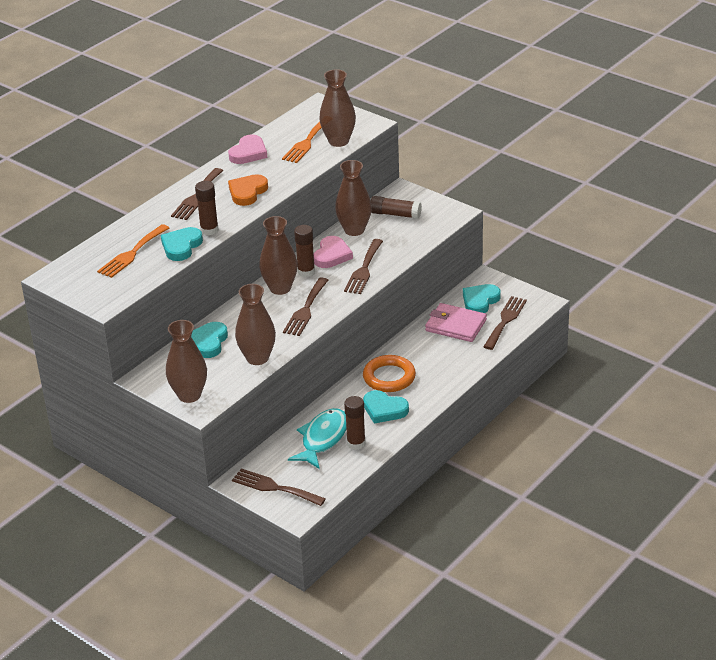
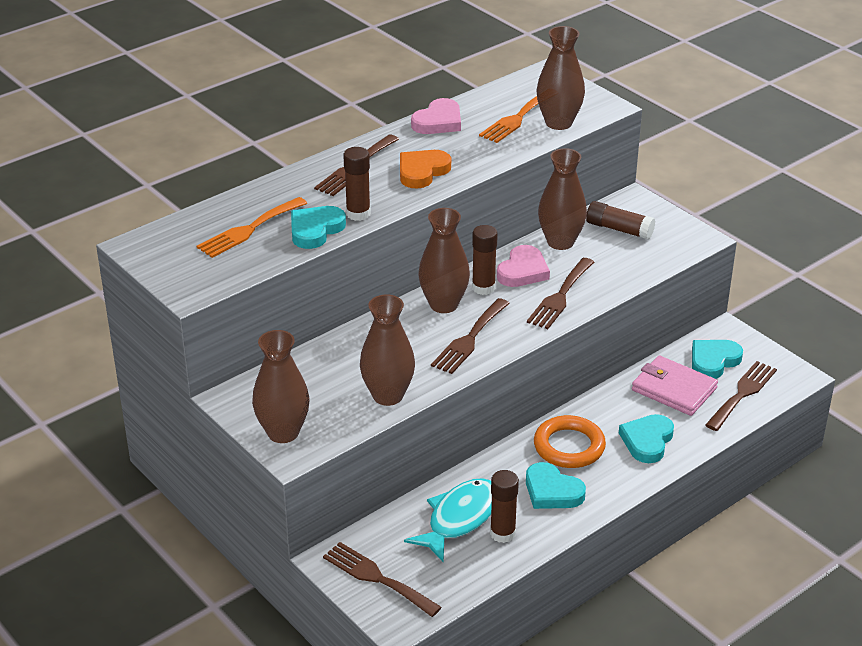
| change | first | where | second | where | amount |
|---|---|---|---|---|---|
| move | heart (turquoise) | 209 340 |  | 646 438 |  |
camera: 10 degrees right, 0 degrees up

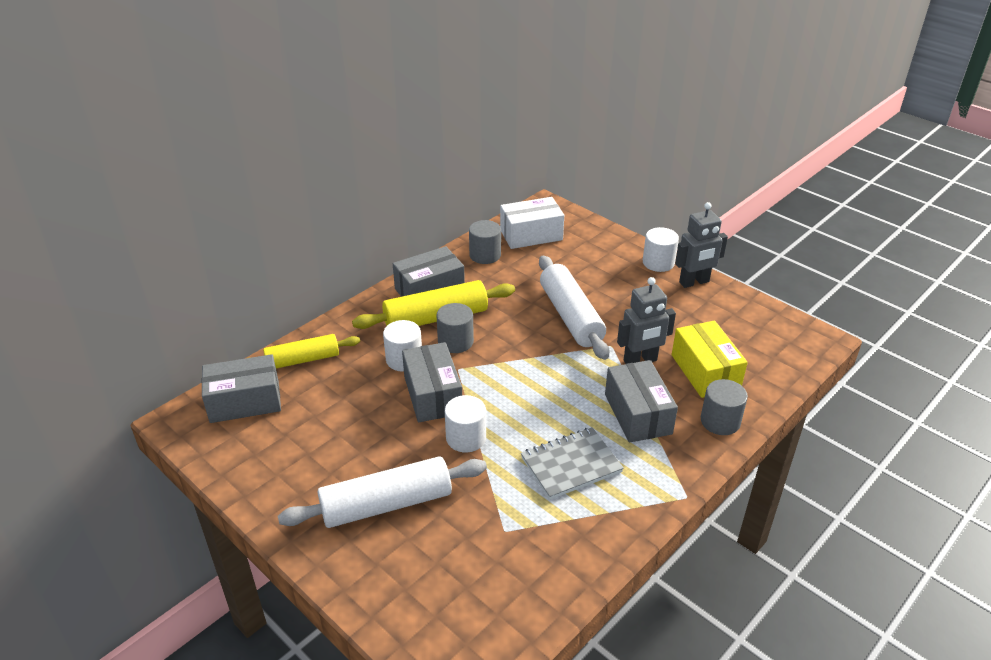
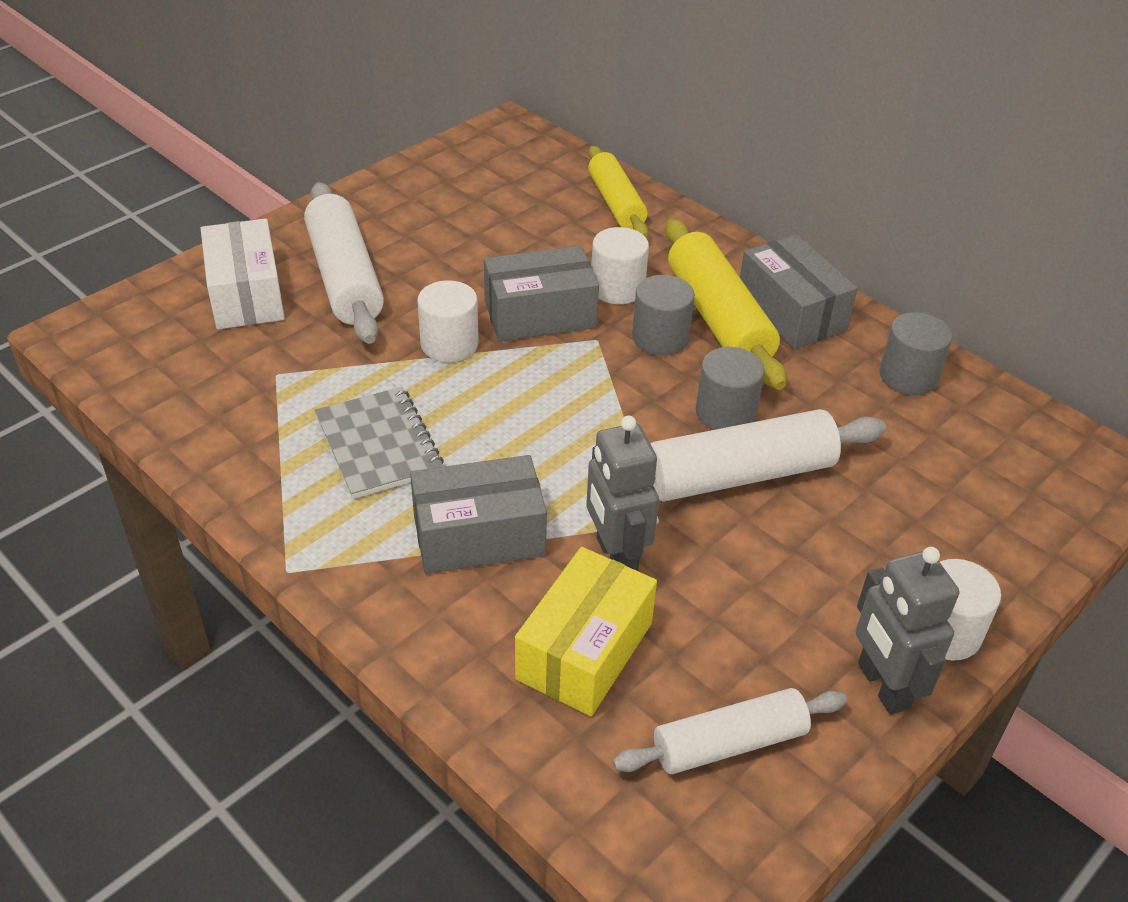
| change | first | where | second | where | amount |
|---|---|---|---|---|---|
| move | parcel (white) | 532 223 |  | 242 273 |  |
| rotate | parcel (yellow) | 710 359 |  | 586 631 | 45 degrees counterclockwise |
| insert |  |  | rolling pin (white) | 730 731 |  |
| move | solid cylinder (grey) | 724 407 |  | 730 388 |  |
| delete | parcel (grey) | 241 388 |  |  |  |
camera: 90 degrees right, 5 degrees up

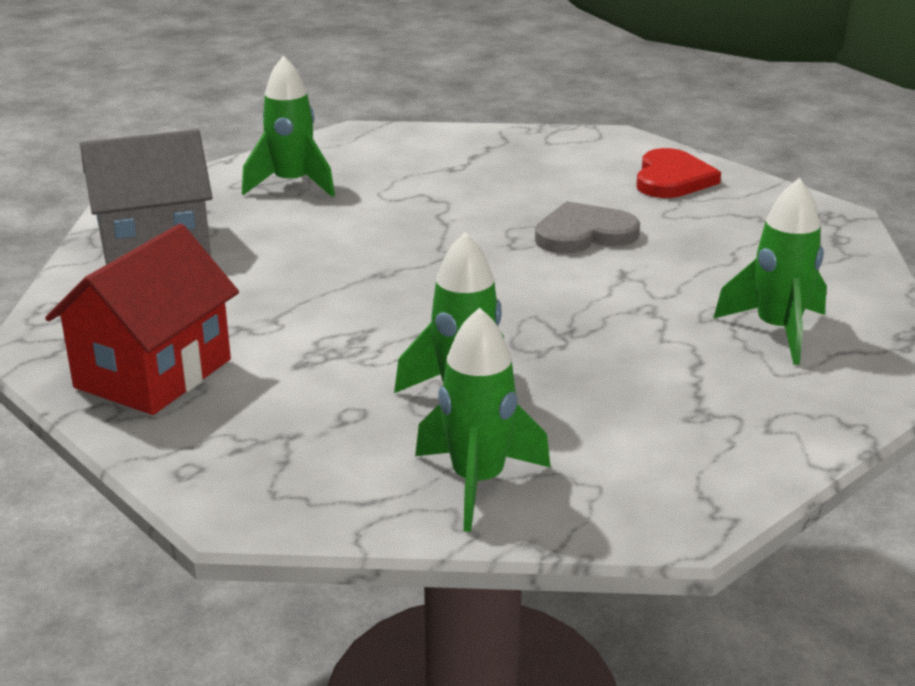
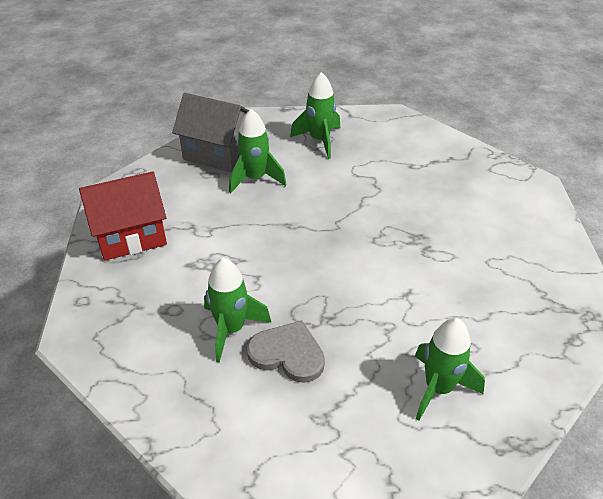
| change | first | where | second | where | amount |
|---|---|---|---|---|---|
| move | spaceship (leaf-green) | 483 419 |  | 258 151 |  |
| move | heart (grey) | 587 227 |  | 286 352 |  |
| delete | heart (scarlet) | 678 173 |  |  |  |
camera: 40 degrees right, 15 degrees up

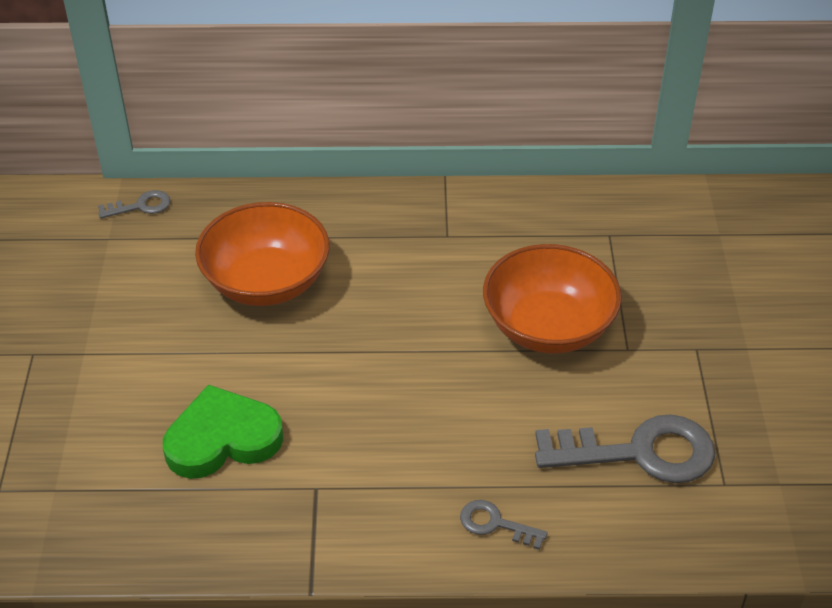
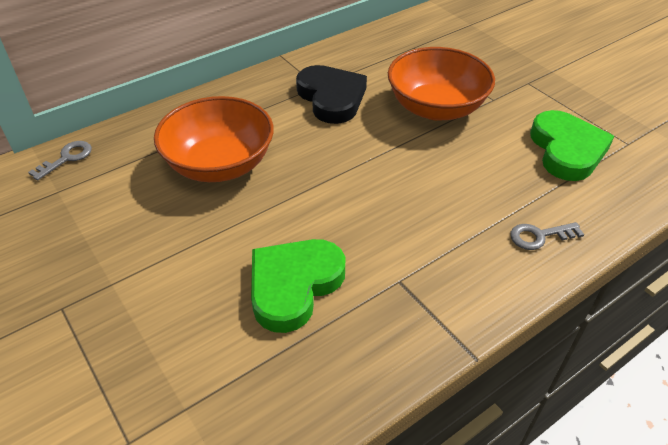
| change | first | where | second | where | amount |
|---|---|---|---|---|---|
| insert |  |  | heart (ebony) | 331 94 |  |
| replace | key (grey) | 625 448 | heart (leaf-green) | 572 145 |  |
camera: 35 degrees left, 0 degrees up

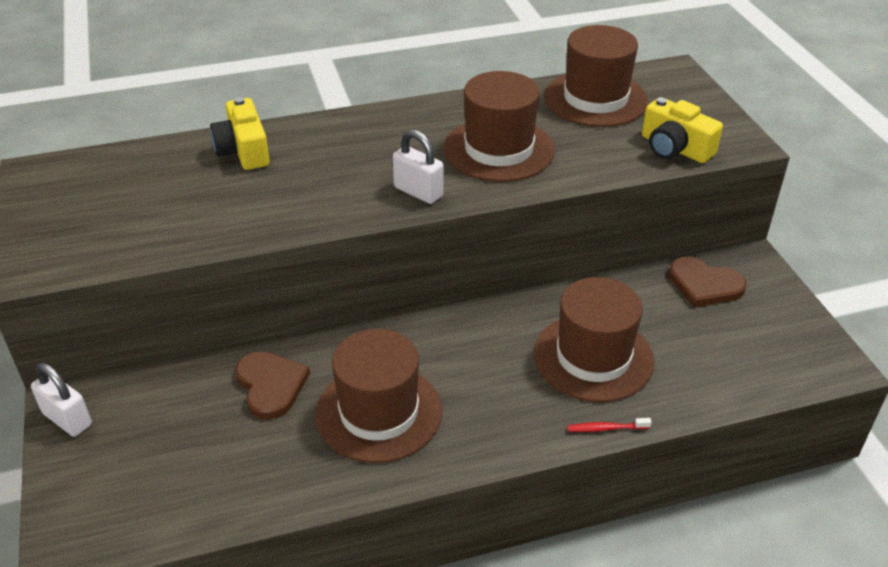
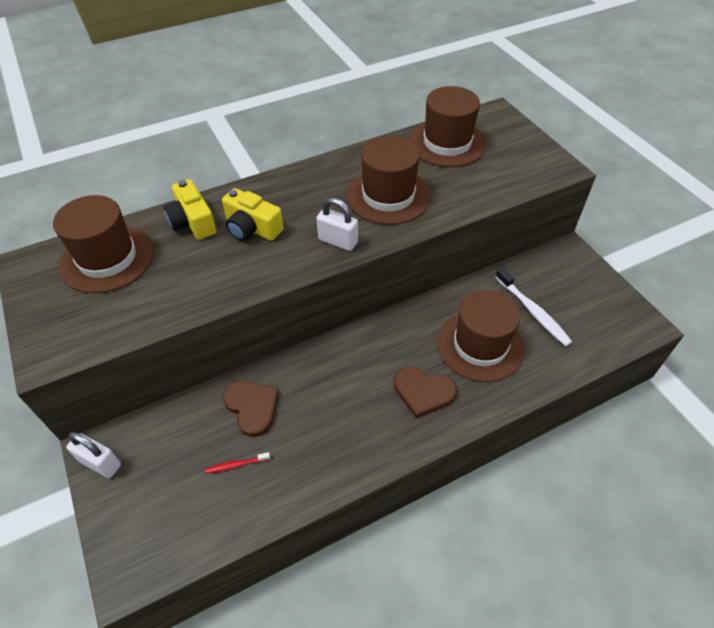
| change | first | where | second | where | amount |
|---|---|---|---|---|---|
| move | tall hat (brown) | 379 396 |  | 103 244 |  |
| move | dental brush (scarlet) | 609 425 |  | 237 463 |  |
| move | photo camera (yellow) | 682 130 |  | 253 214 |  |
| move | heart (brown) | 708 281 |  | 425 392 |  |
| insert |  |  | dental brush (white) | 534 306 |  |
camera: 10 degrees left, 10 degrees up

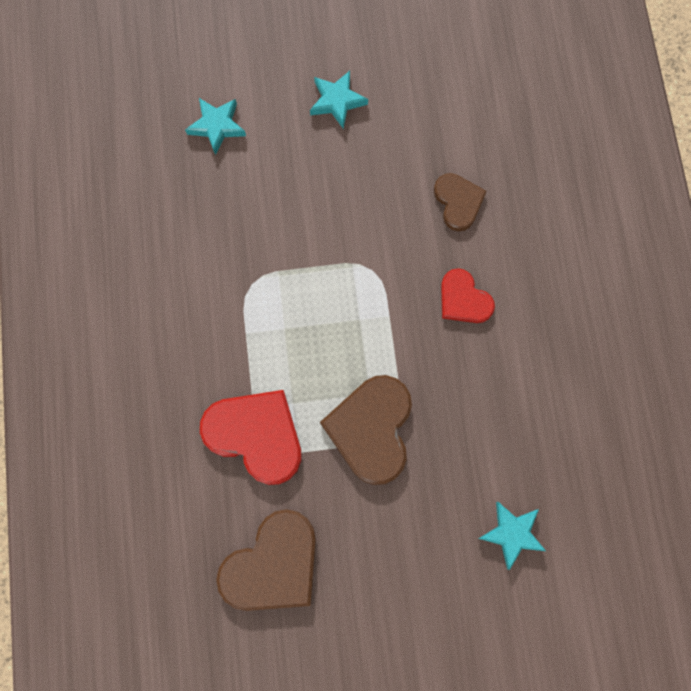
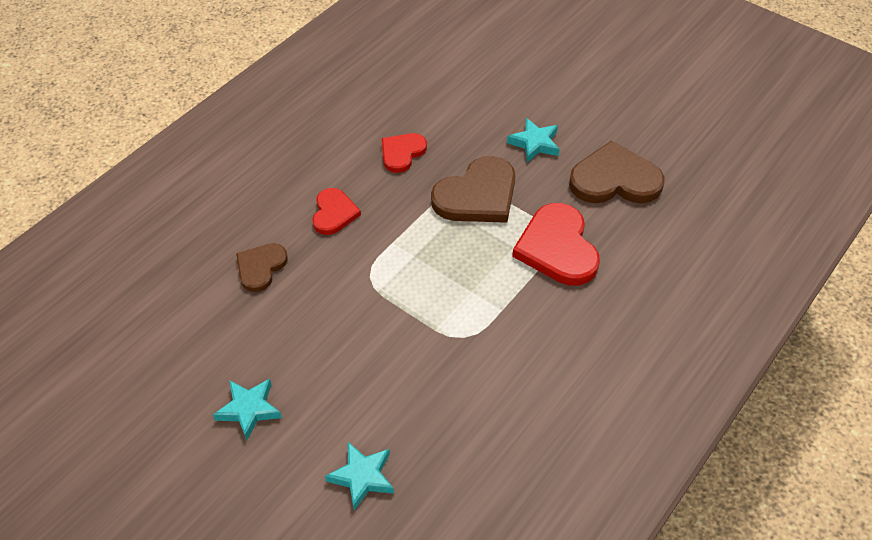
| change | first | where | second | where | amount |
|---|---|---|---|---|---|
| insert |  |  | heart (scarlet) | 404 153 |  |
| move | five-pointed star (turquoise) | 512 536 |  | 533 140 |  |
camera: 135 degrees left, 25 degrees down

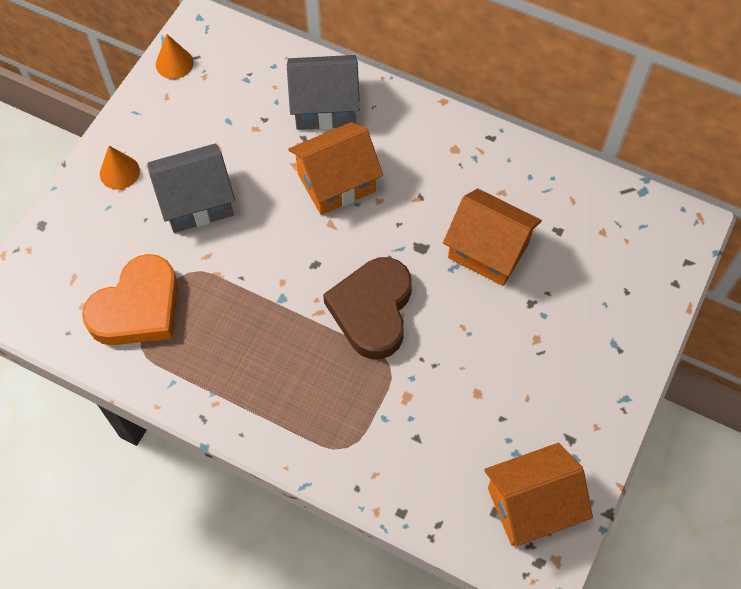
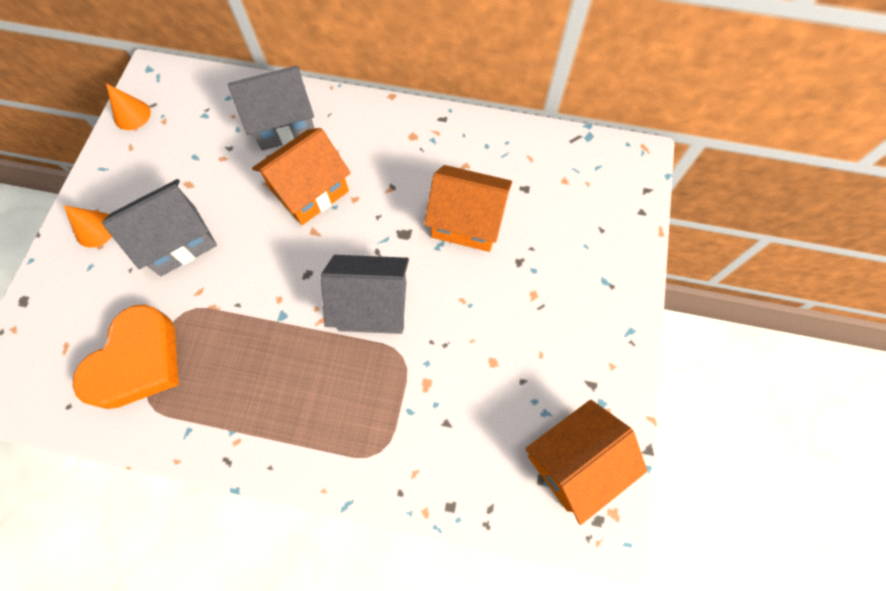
| change | first | where | second | where | amount |
|---|---|---|---|---|---|
| replace | heart (brown) | 367 308 | toy house (grey) | 365 294 |  |
camera: 15 degrees left, 5 degrees up

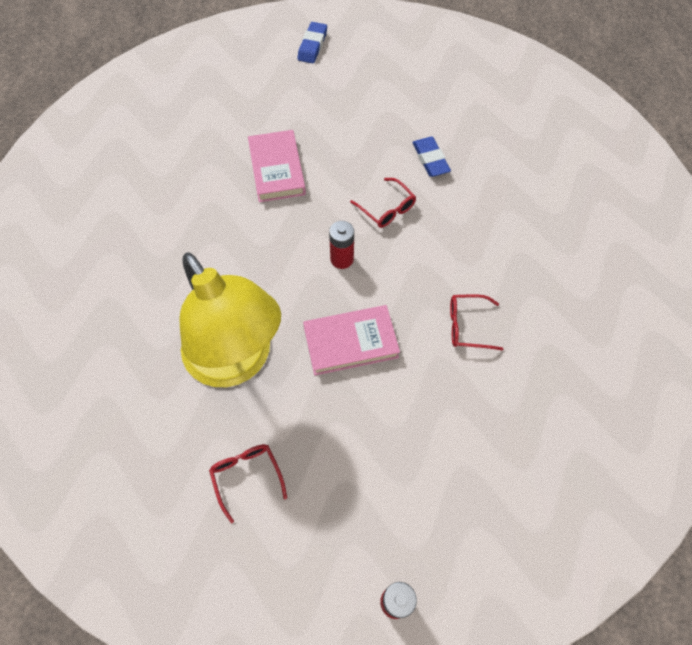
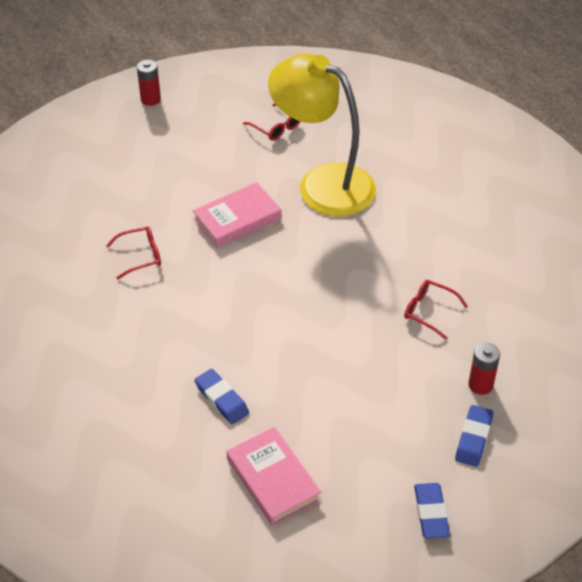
| change | first | where | second | where | amount |
|---|---|---|---|---|---|
| move | hardcover (rose-pink) | 277 166 |  | 273 476 |  |
| move | glasses (scarlet) | 383 203 |  | 436 310 |  |
| insert |  |  | gum eraser (blue) | 474 436 |  |
| move | battery (scarlet) | 341 245 |  | 484 369 |  |
camera: 160 degrees right, 15 degrees down

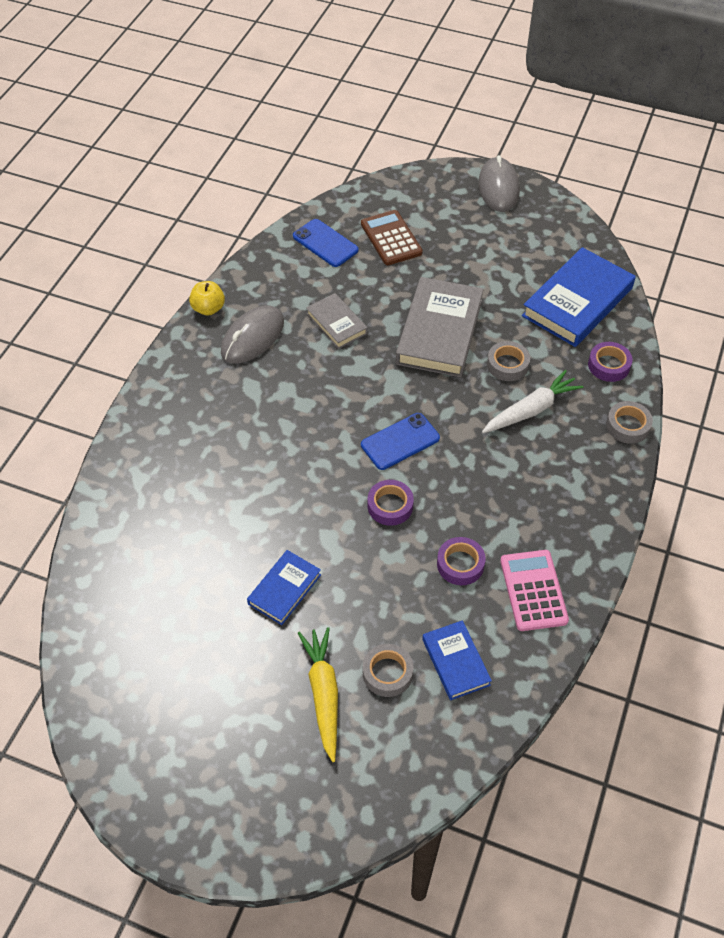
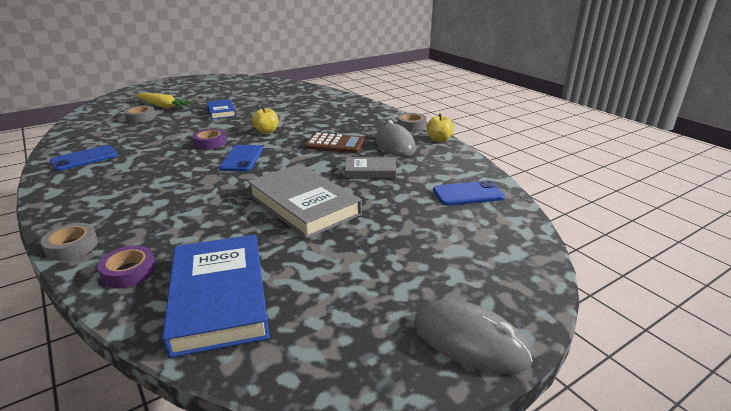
| change | first | where | second | where | amount |
|---|---|---|---|---|---|
| replace | calculator (rose-pink) | 534 590 | phone (blue) | 84 158 |  |
| insert |  |  | apple fruit (yellow) | 265 120 |  |
| move | calculator (brown) | 392 237 |  | 334 143 |  |
| move | tape (grey) | 508 361 |  | 412 122 |  |
| delete | hardcover (blue) | 457 660 |  |  |  |
| delete | tape (royal purple) | 461 561 |  |  |  |
| delete | root vegetable (white) | 532 401 |  |  |  |
camera: 125 degrees right, 25 degrees down

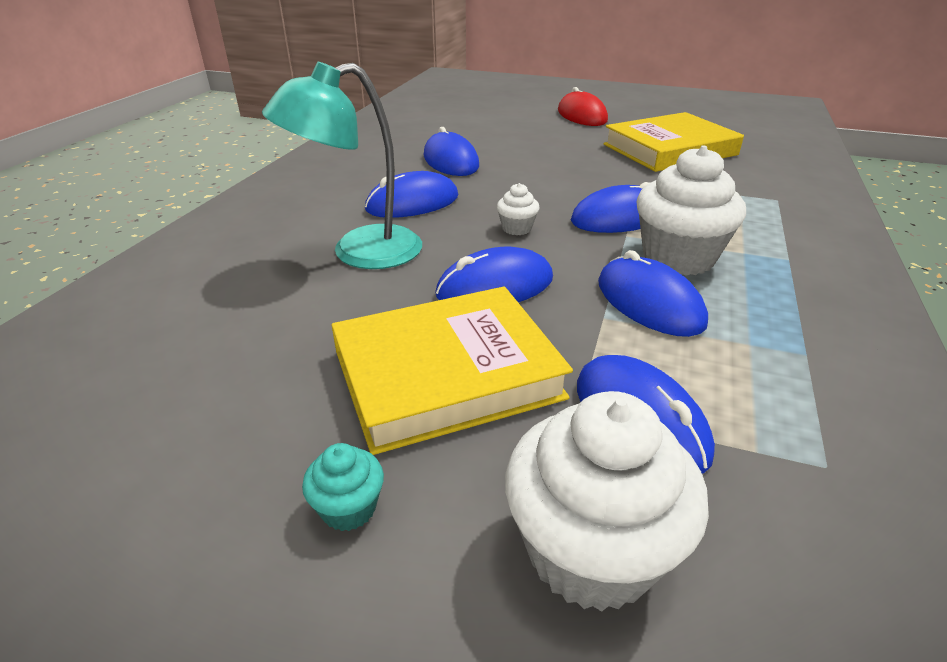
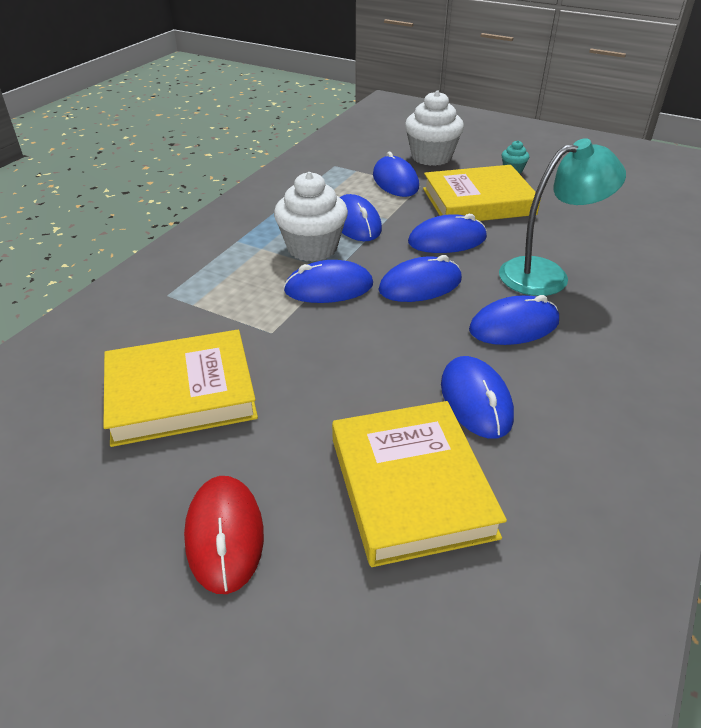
| change | first | where | second | where | amount |
|---|---|---|---|---|---|
| insert |  |  | hardcover (yellow) | 419 484 |  |
| replace | muffin (white) | 518 209 | computer mouse (blue) | 420 278 |  |
camera: 170 degrees left, 5 degrees up

